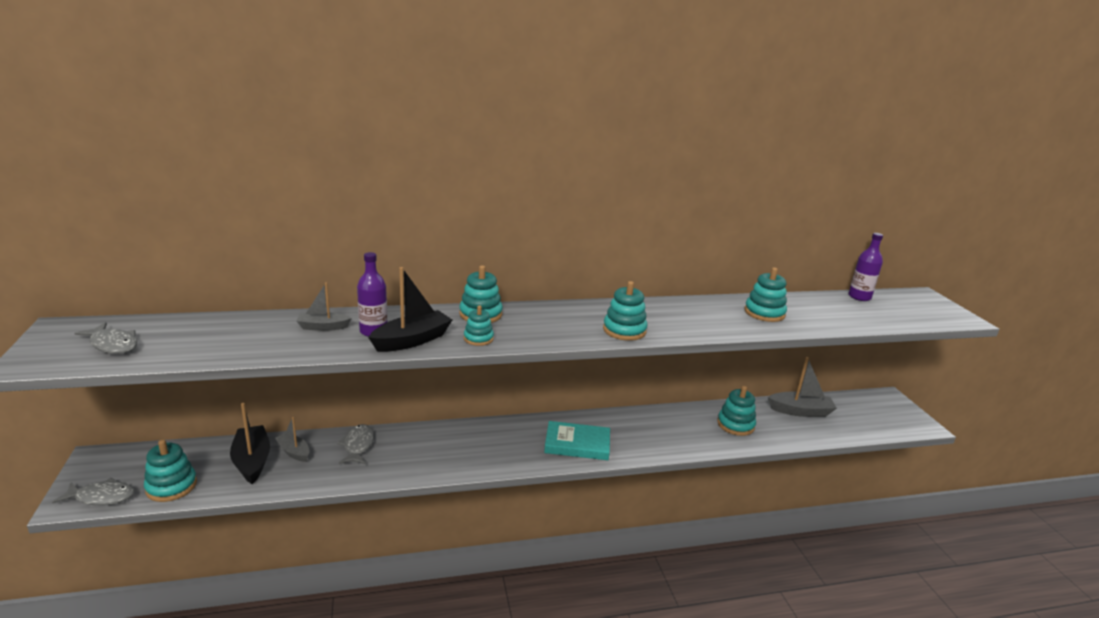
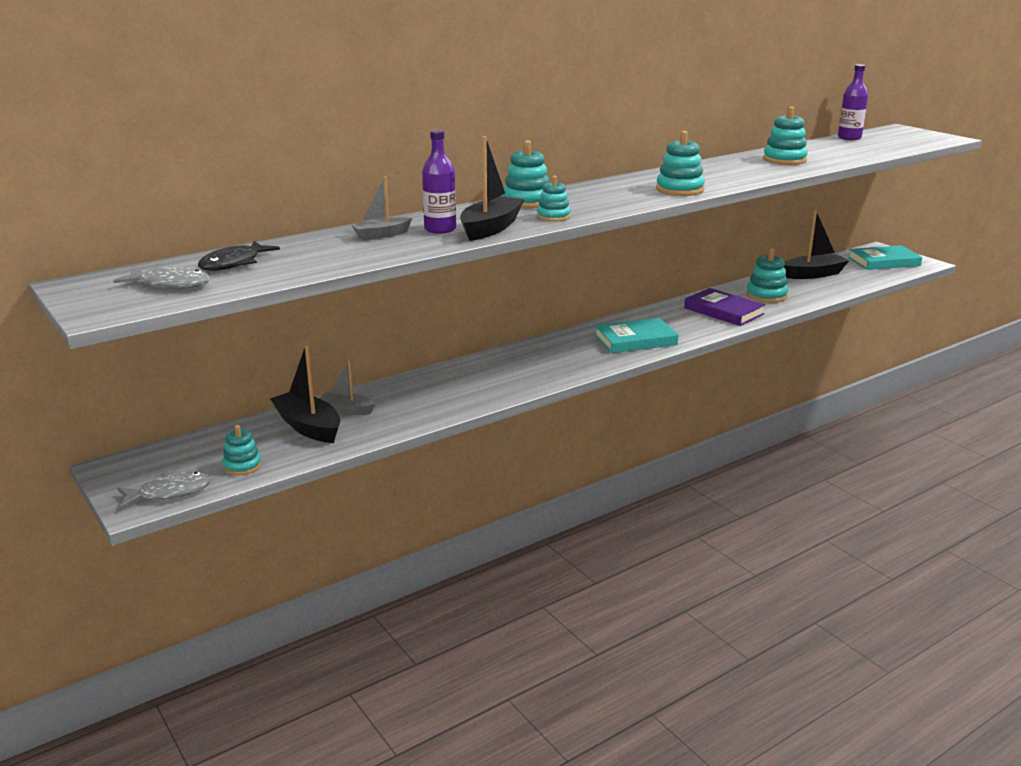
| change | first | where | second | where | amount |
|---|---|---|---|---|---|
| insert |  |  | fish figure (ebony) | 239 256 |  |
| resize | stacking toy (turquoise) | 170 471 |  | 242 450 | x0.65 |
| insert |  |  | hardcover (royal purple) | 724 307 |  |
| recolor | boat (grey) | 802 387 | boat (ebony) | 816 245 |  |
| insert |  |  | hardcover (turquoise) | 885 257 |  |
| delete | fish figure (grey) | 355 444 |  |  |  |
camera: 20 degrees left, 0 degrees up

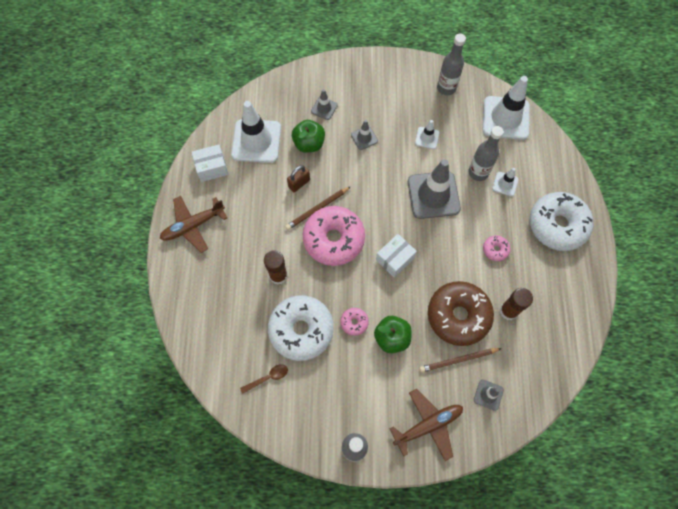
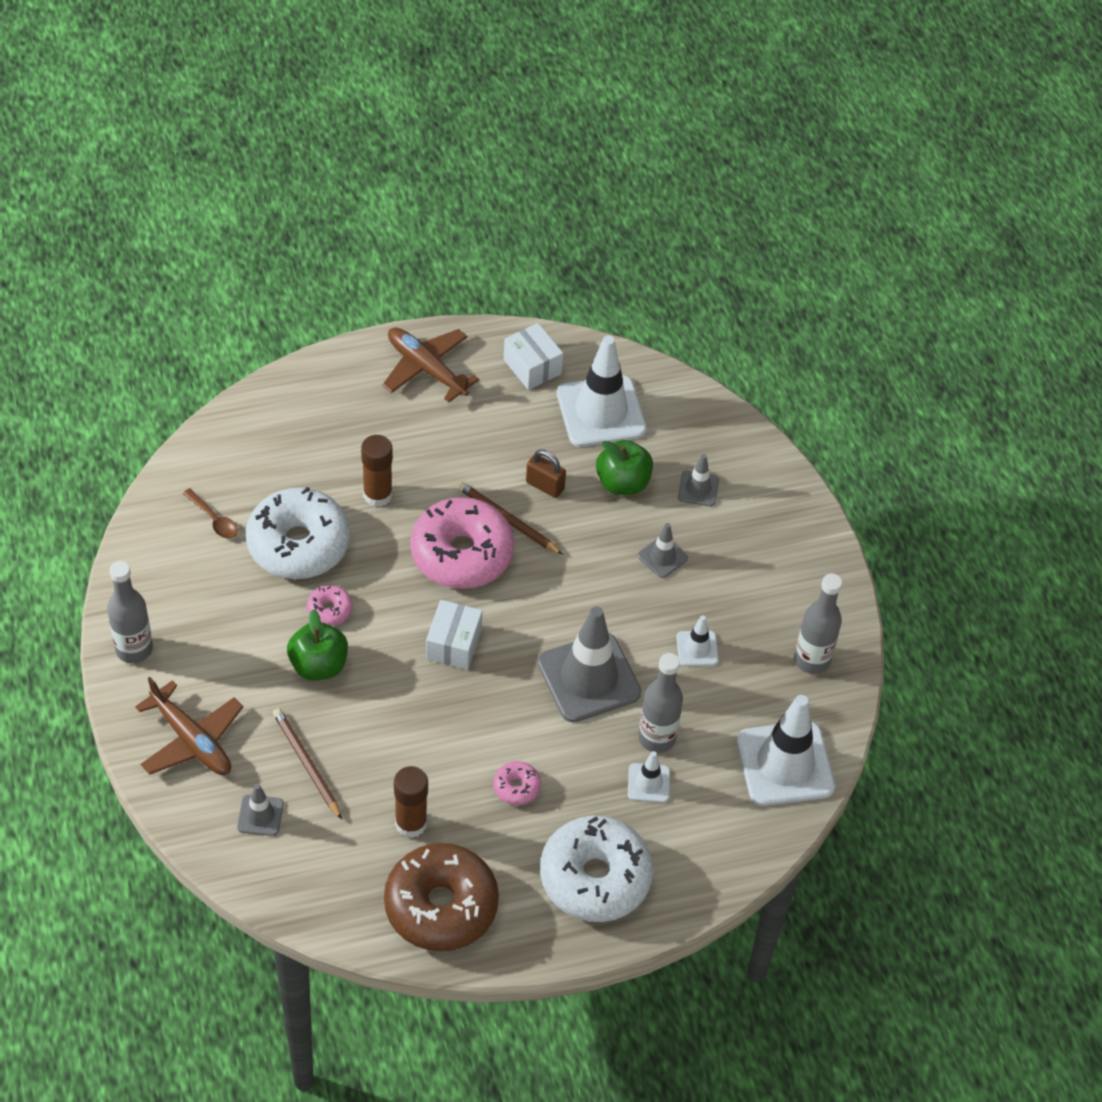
| change | first | where | second | where | amount |
|---|---|---|---|---|---|
| move | doughnut (brown) | 461 313 |  | 441 897 |  |
| rotate | parcel (white) | 396 255 |  | 454 635 | 75 degrees clockwise |
camera: 70 degrees right, 15 degrees down

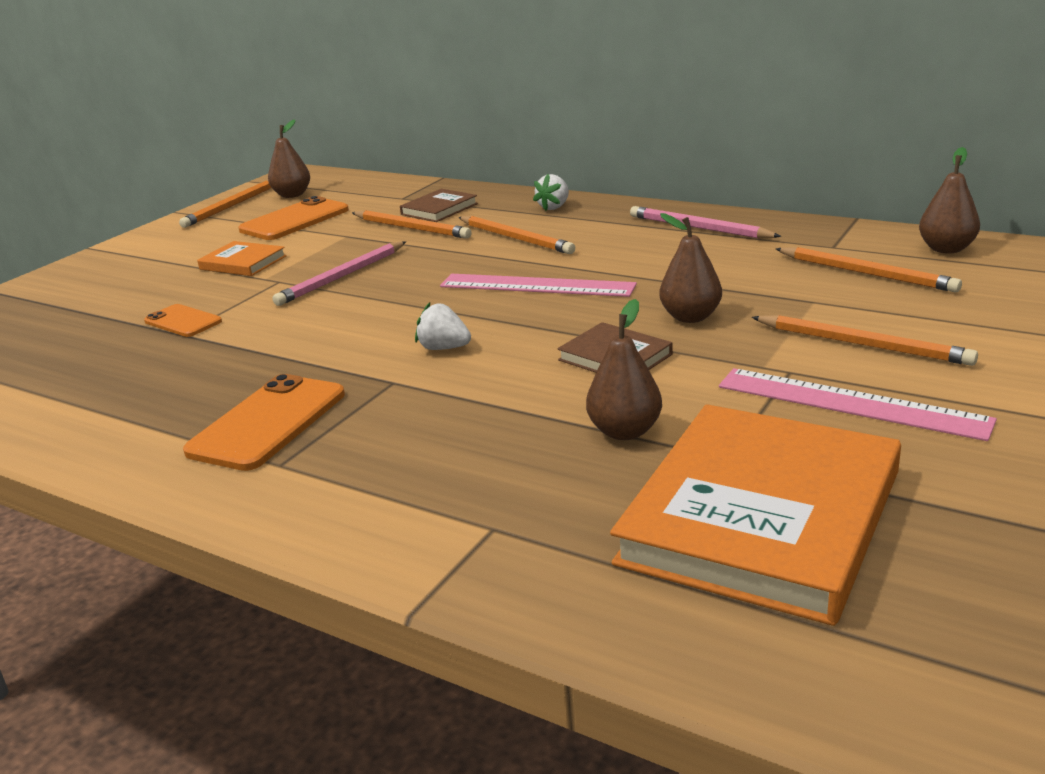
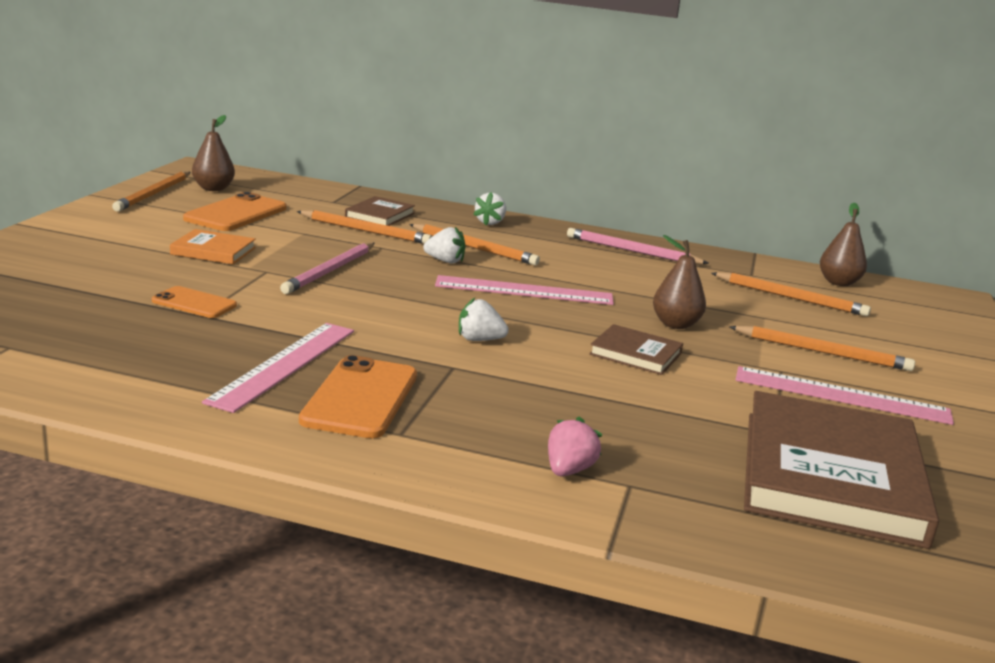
| change | first | where | second | where | amount |
|---|---|---|---|---|---|
| insert |  |  | measuring stick (rose-pink) | 278 368 |  |
| insert |  |  | strawberry (white) | 444 245 |  |
| insert |  |  | strawberry (rose-pink) | 575 446 |  |
| recolor | hardcover (orange) | 755 515 | hardcover (brown) | 841 470 |  |
| delete | pear fruit (brown) | 624 369 |  |  |  |
camera: 20 degrees left, 5 degrees down

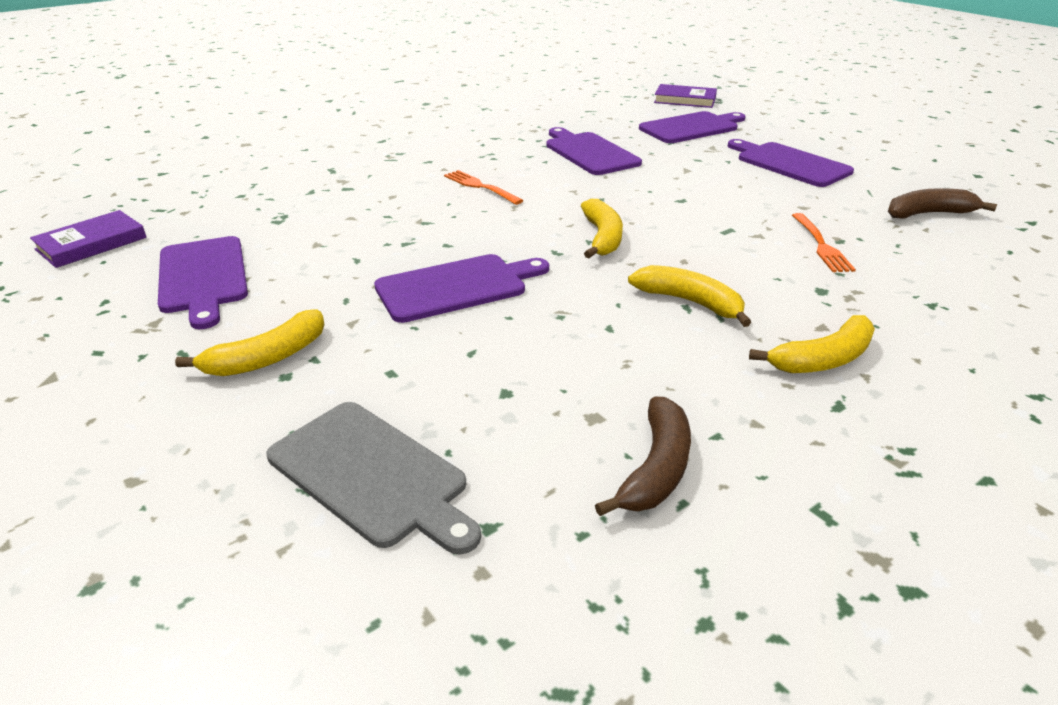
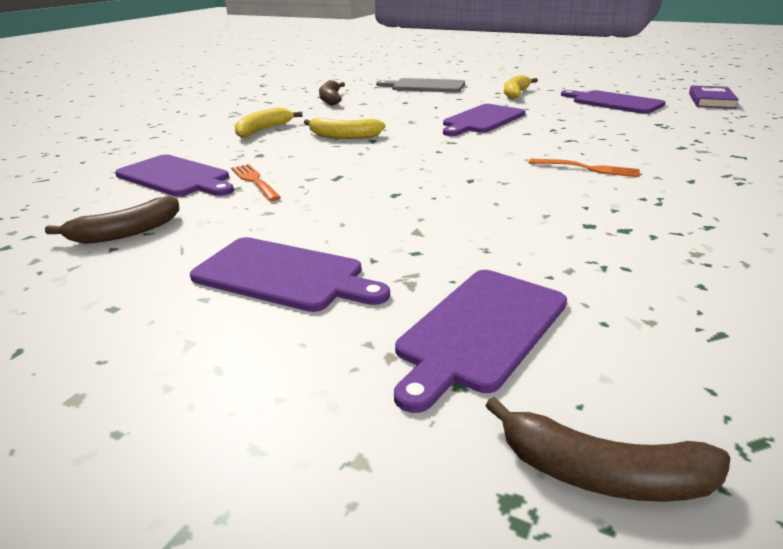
| change | first | where | second | where | amount |
|---|---|---|---|---|---|
| move | cutting board (royal purple) | 594 151 |  | 174 175 |  |
| replace | hardcover (royal purple) | 685 96 | toy banana (brown) | 608 449 |  |
| delete | toy banana (yellow) | 602 228 |  |  |  |
camera: 155 degrees right, 5 degrees down

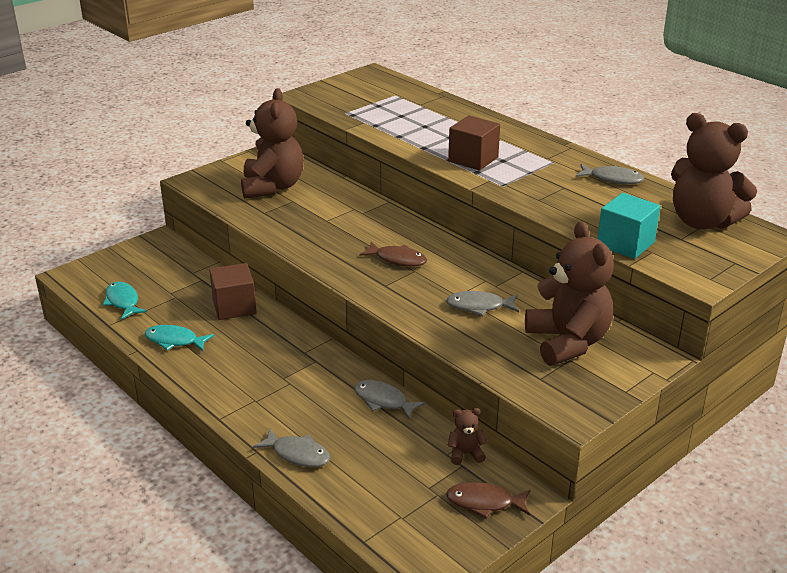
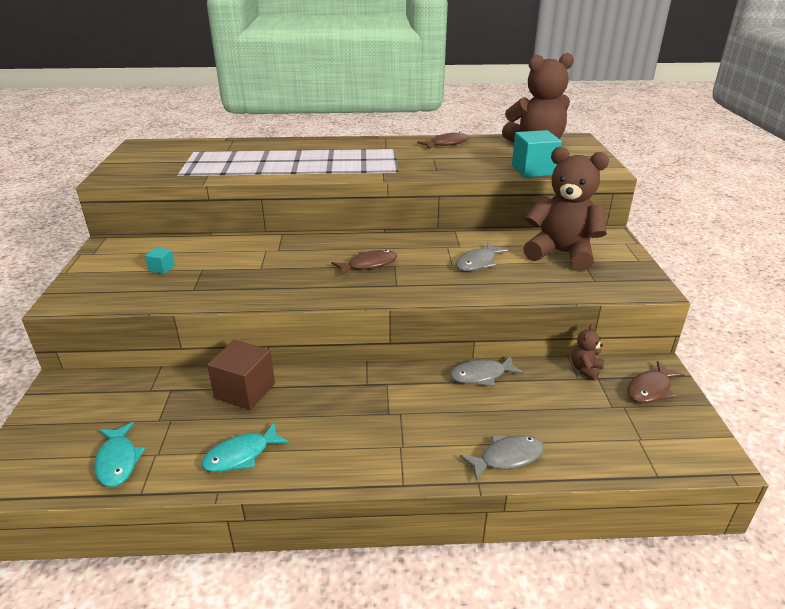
| change | first | where | second | where | amount |
|---|---|---|---|---|---|
| rotate | fish figure (turquoise) | 125 301 |  | 120 454 | 120 degrees counterclockwise |
| replace | stuffed bear (brown) | 272 143 | block (turquoise) | 160 260 |  |
| recolor | fish figure (grey) | 610 174 | fish figure (brown) | 443 140 |  |
| delete | block (brown) | 474 143 |  |  |  |
camera: 50 degrees left, 0 degrees up

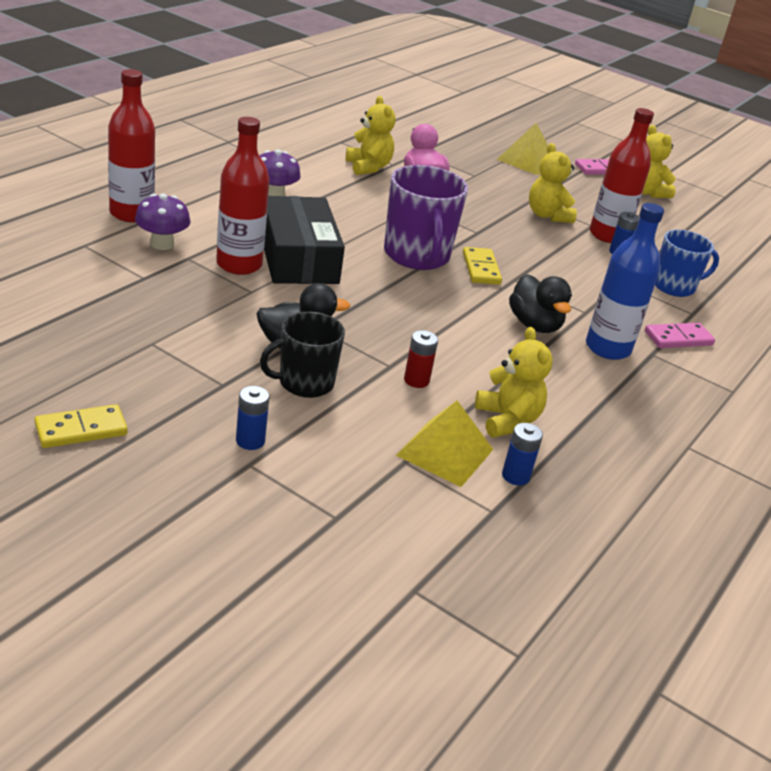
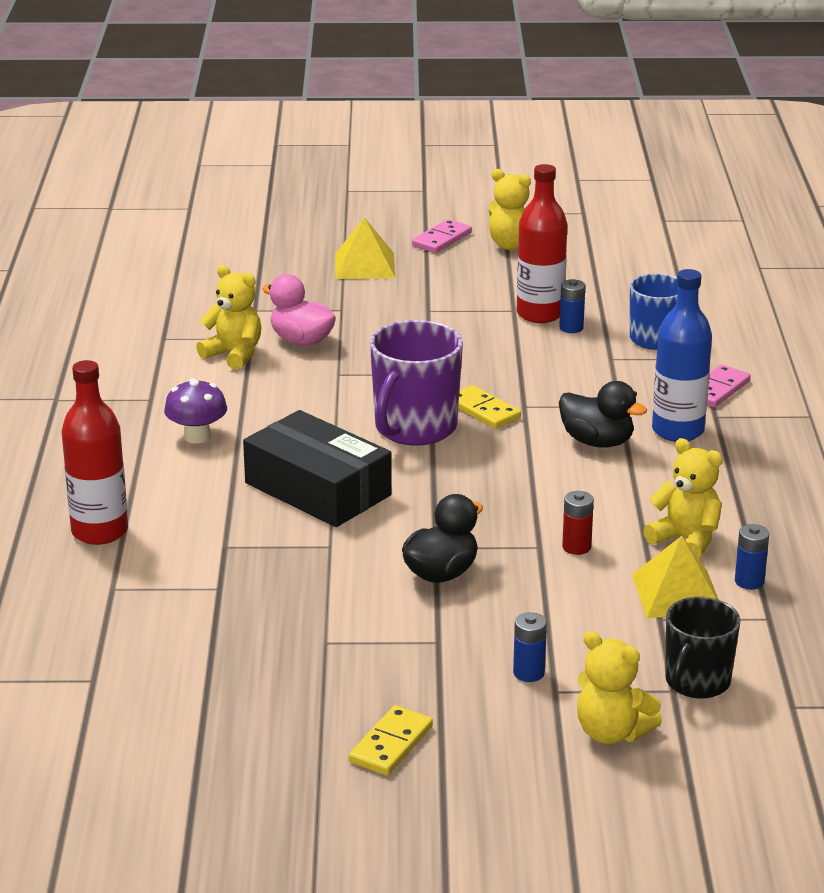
| change | first | where | second | where | amount |
|---|---|---|---|---|---|
| rotate | coffee mug (royal purple) | 426 217 |  | 416 383 | 75 degrees clockwise |
| move | stuffed bear (yellow) | 553 183 |  | 619 687 |  |
| move | coffee mug (ebony) | 302 355 |  | 703 648 |  |
| delete | mushroom (royal purple) | 162 222 |  |  |  |
| delete | drink bottle (scarlet) | 243 196 |  |  |  |
camera: 30 degrees left, 5 degrees down

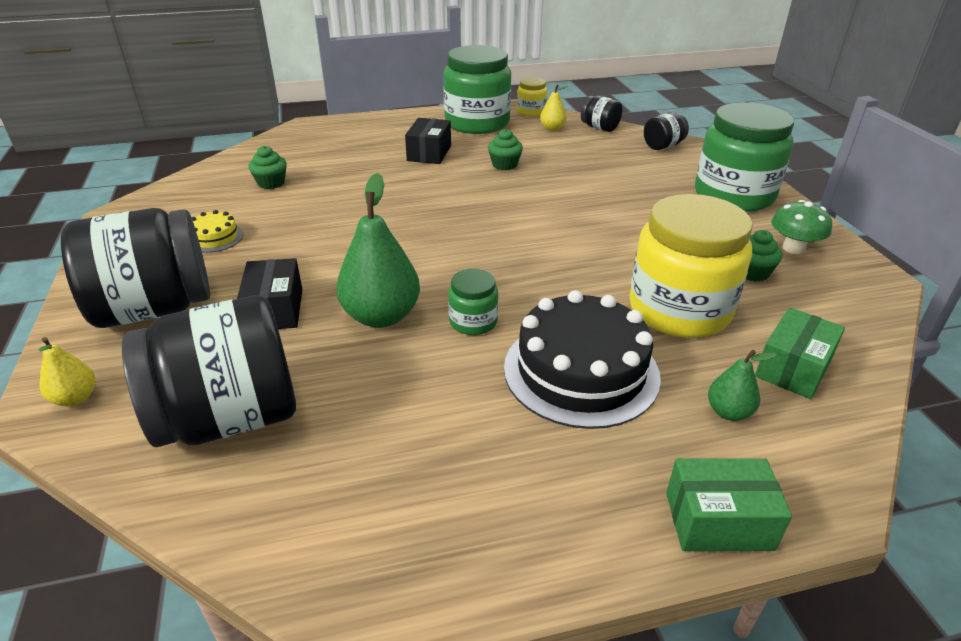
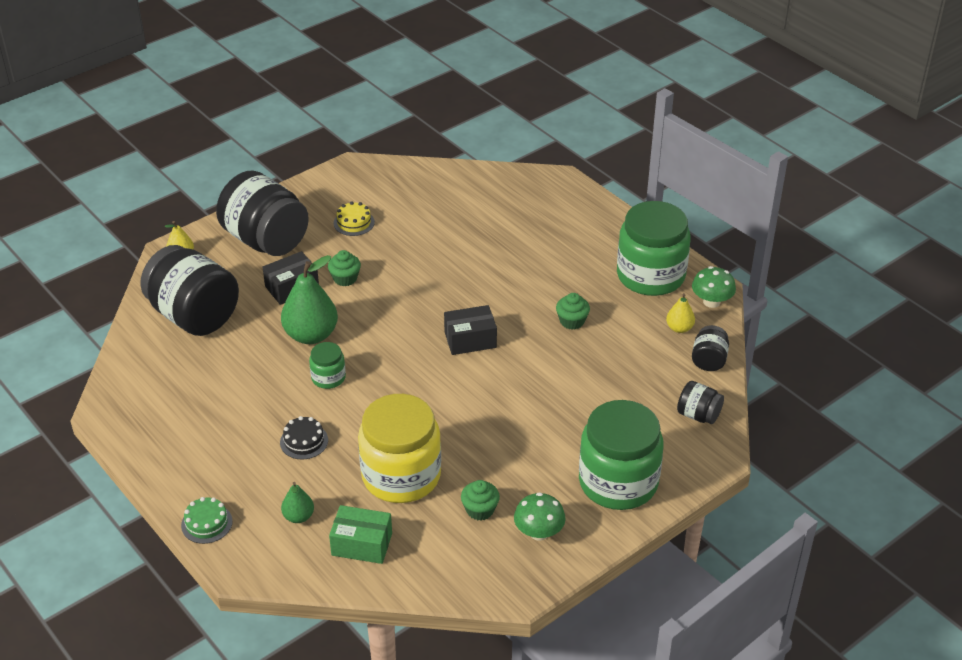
| change | first | where | second | where | amount |
|---|---|---|---|---|---|
| replace | parcel (leaf-green) | 729 504 | cake (leaf-green) | 207 520 |  |
| resize | cake (ebony) | 582 359 |  | 304 438 | x0.46 |
| move | muffin (leaf-green) | 267 167 |  | 344 268 |  |
| move | parcel (ebony) | 428 141 |  | 470 330 |  |
| replace | jar (yellow) | 532 96 | mushroom (leaf-green) | 714 287 |  |
camera: 65 degrees right, 5 degrees up

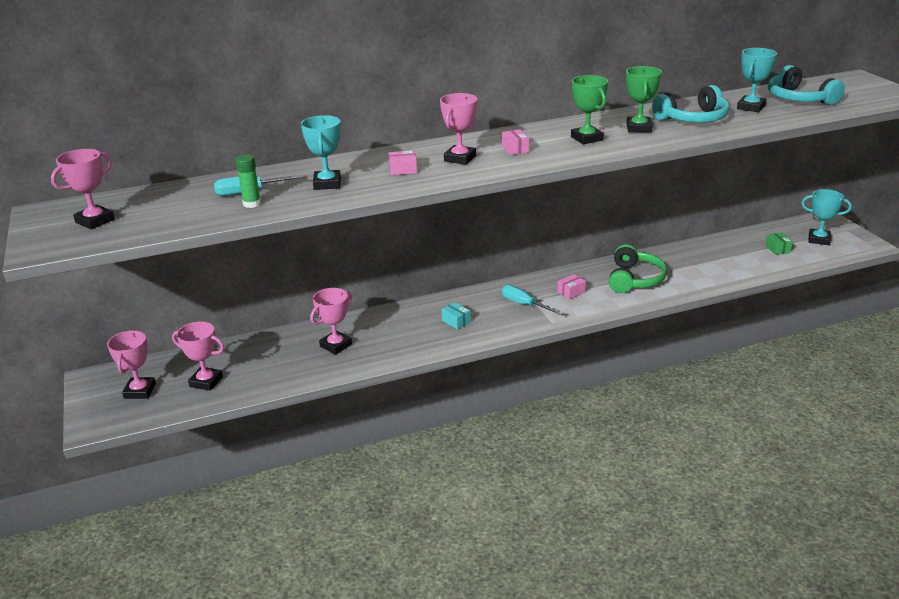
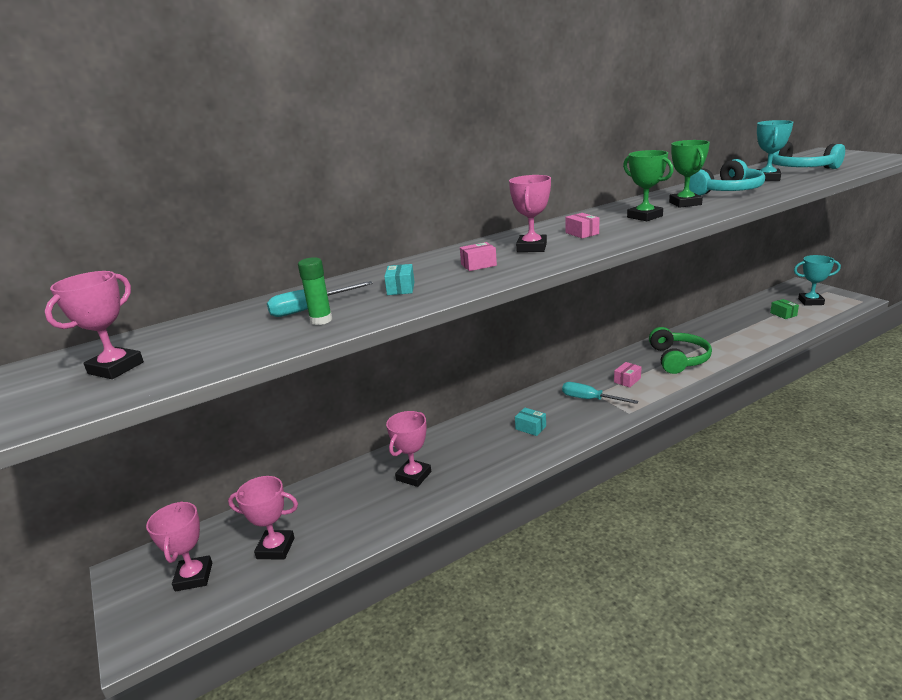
| change | first | where | second | where | amount |
|---|---|---|---|---|---|
| replace | trophy (turquoise) | 321 152 | parcel (turquoise) | 399 279 |  |
camera: 10 degrees left, 5 degrees down

